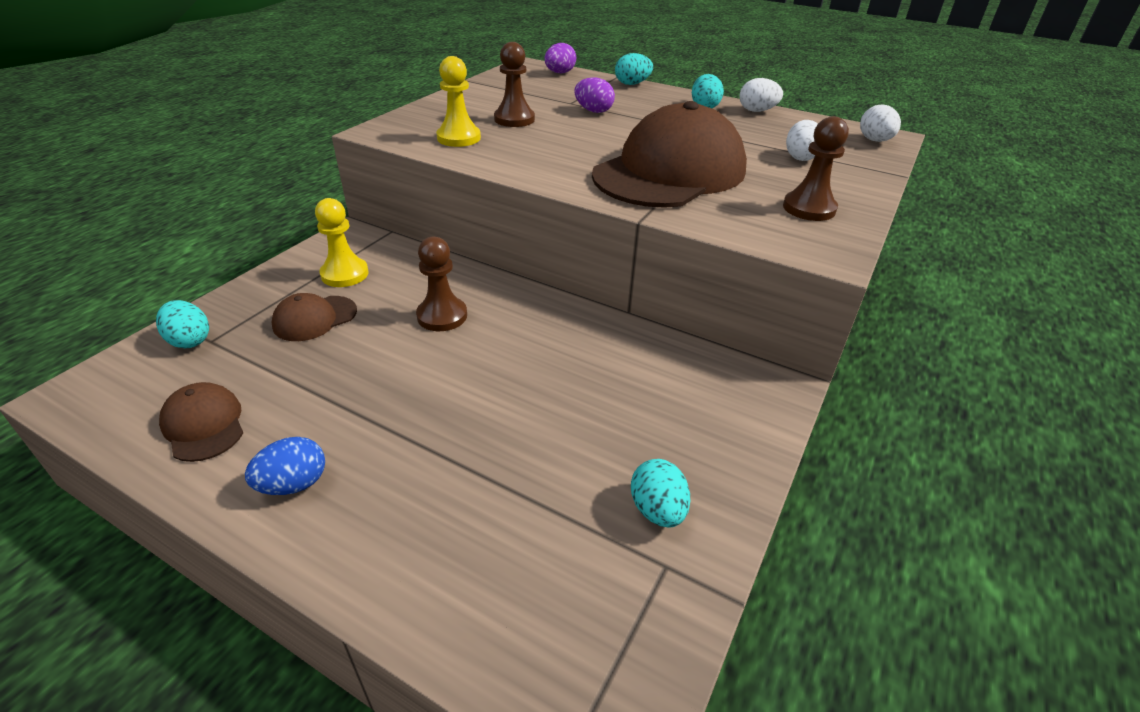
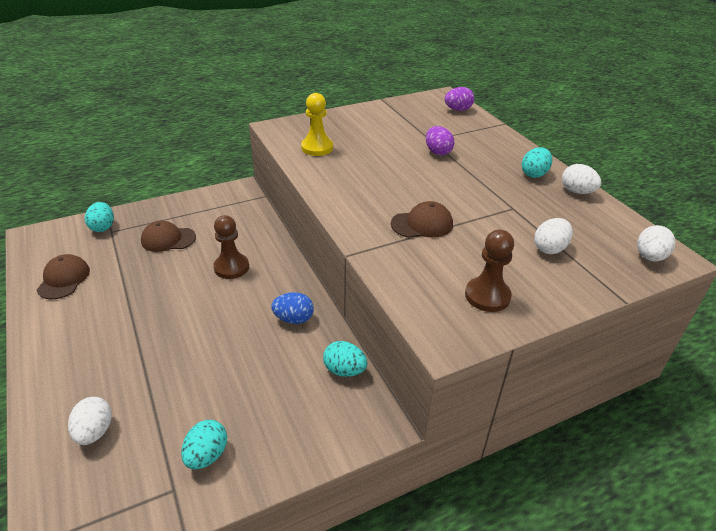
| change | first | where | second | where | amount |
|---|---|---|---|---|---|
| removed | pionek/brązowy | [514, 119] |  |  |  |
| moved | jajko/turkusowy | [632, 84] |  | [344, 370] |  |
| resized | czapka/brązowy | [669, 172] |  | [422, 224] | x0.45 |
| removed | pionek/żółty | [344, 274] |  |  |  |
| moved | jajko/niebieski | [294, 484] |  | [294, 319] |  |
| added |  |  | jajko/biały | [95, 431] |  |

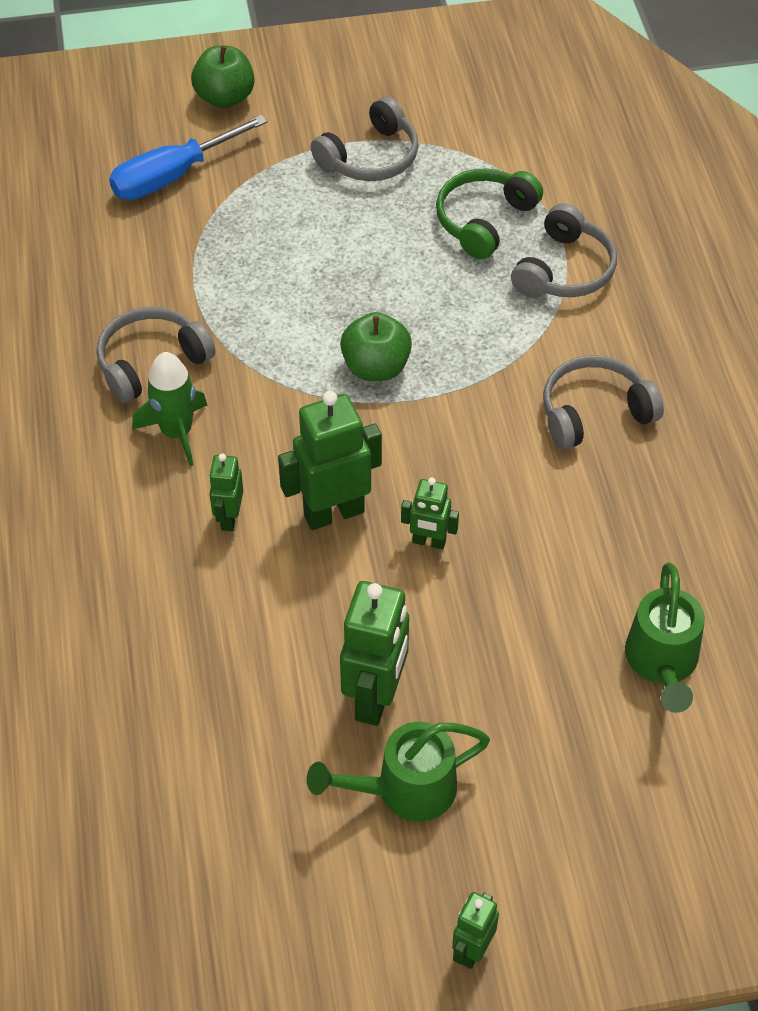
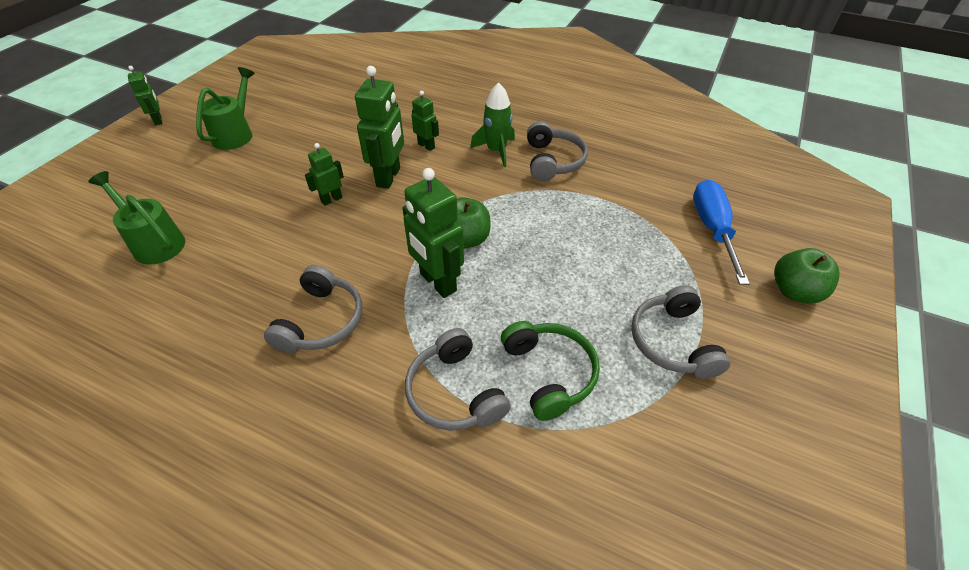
| change | first | where | second | where | amount |
|---|---|---|---|---|---|
| moved | robot/zielony | [376, 698] |  | [437, 282] |  |

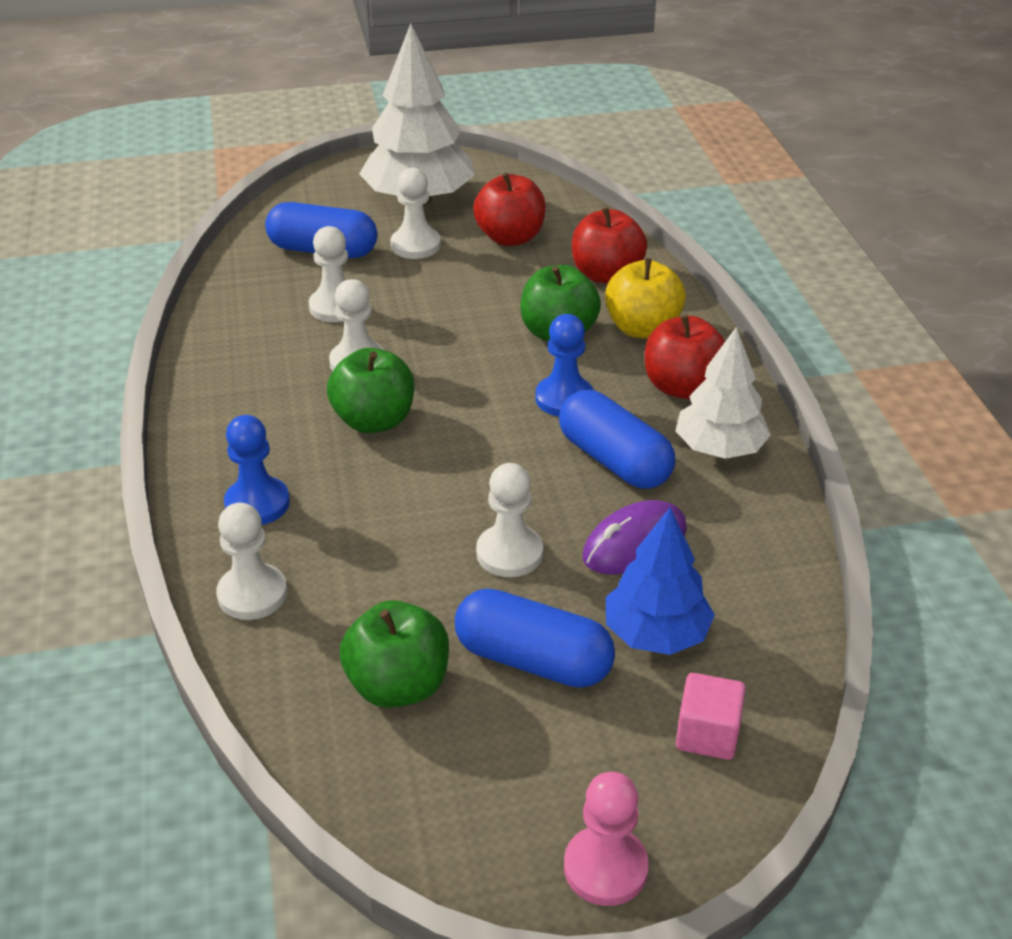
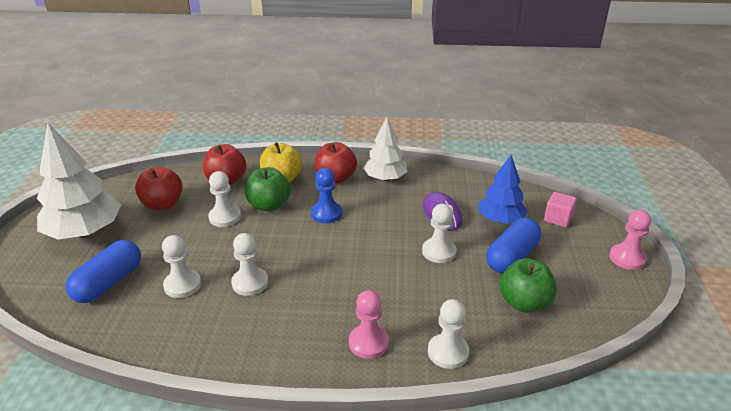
| change | first | where | second | where | amount |
|---|---|---|---|---|---|
| moved | pionek/biały | [415, 245] |  | [225, 217] |  |
| removed | jabłko/zielony | [374, 421] |  |  |  |
| removed | kapsułka/niebieski | [614, 460] |  |  |  |
| recoloured | pionek/niebieski | [257, 503] | pionek/różowy | [368, 343] |  |

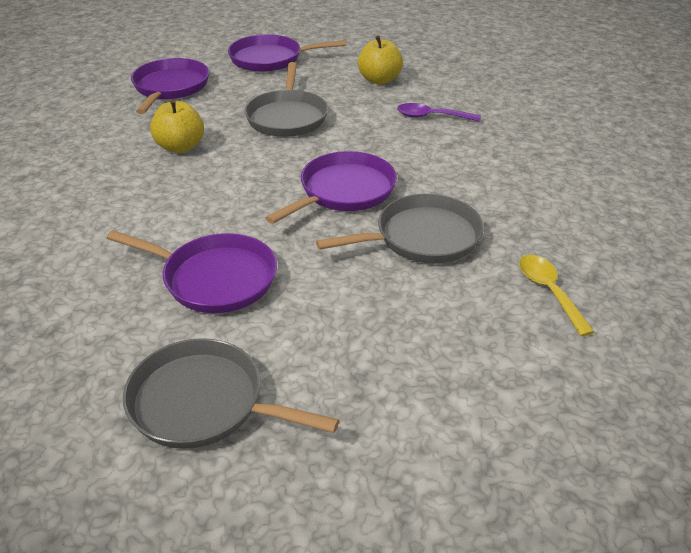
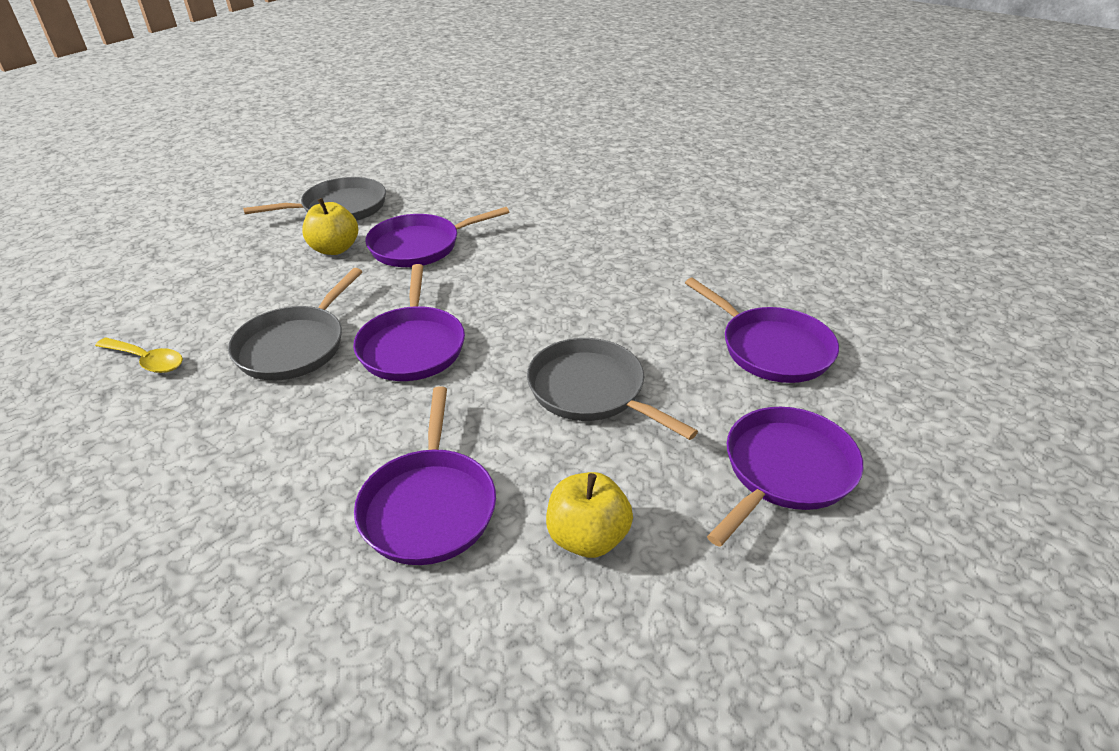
| change | first | where | second | where | amount |
|---|---|---|---|---|---|
| moved | jabłko/żółty | [180, 147] |  | [335, 249] |  |
| replaced | łyżka/fioletowy | [431, 117] | patelnia/fioletowy | [429, 506] |  |

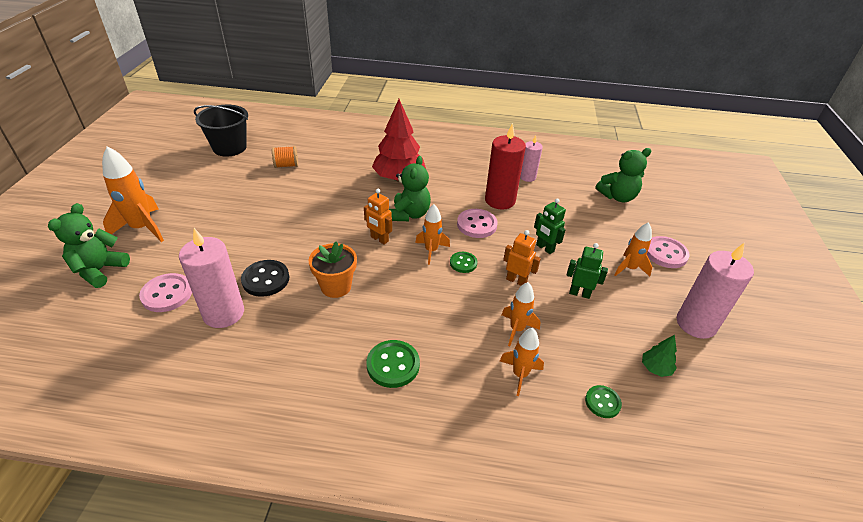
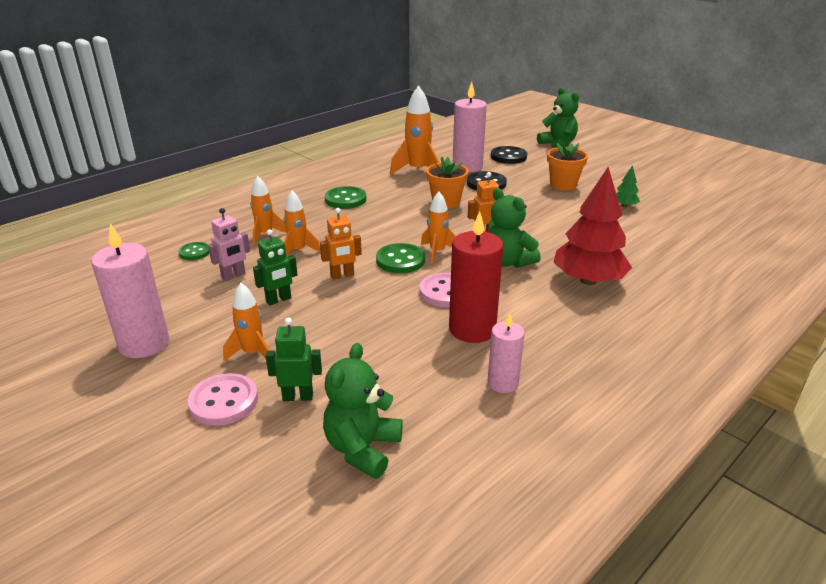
| change | first | where | second | where | amount |
|---|---|---|---|---|---|
| removed | wiadro/czarny | [229, 147] |  |  |  |
| moved | rakieta/pomarańczowy | [142, 228] |  | [418, 171] |  |
| removed | szpulka/pomarańczowy | [286, 165] |  |  |  |
| moved | robot/zielony | [544, 248] |  | [298, 397] |  |
| resized | guzik/zielony | [463, 263] |  | [400, 260] | x1.59 |
| recoloured | guzik/różowy | [167, 294] | guzik/czarny | [508, 156] |  |
| moved | drzewko/zielony | [655, 368] |  | [624, 206] |  |
| added |  |  | doniczka/pomarańczowy | [563, 185] |  |
| added |  |  | robot/różowy | [233, 276] |  |

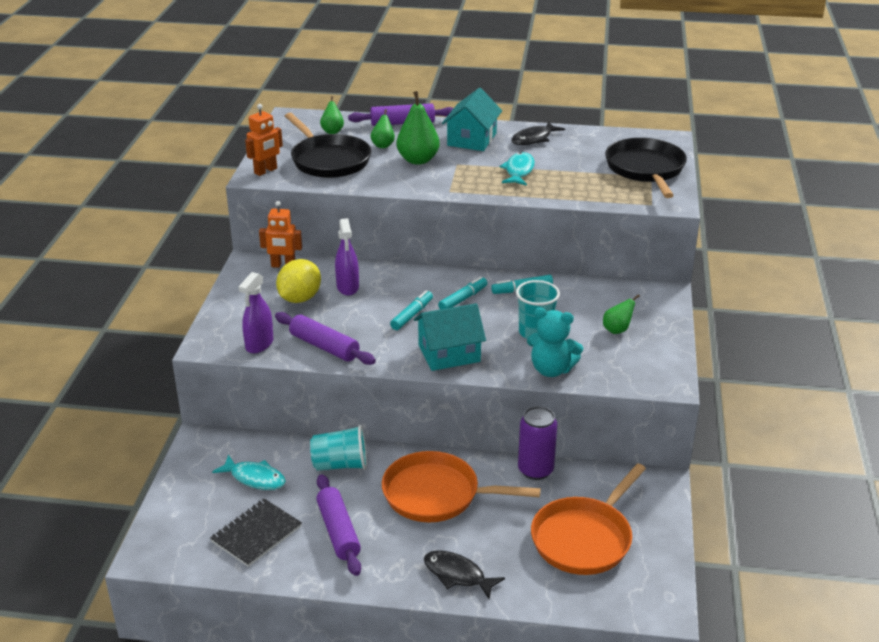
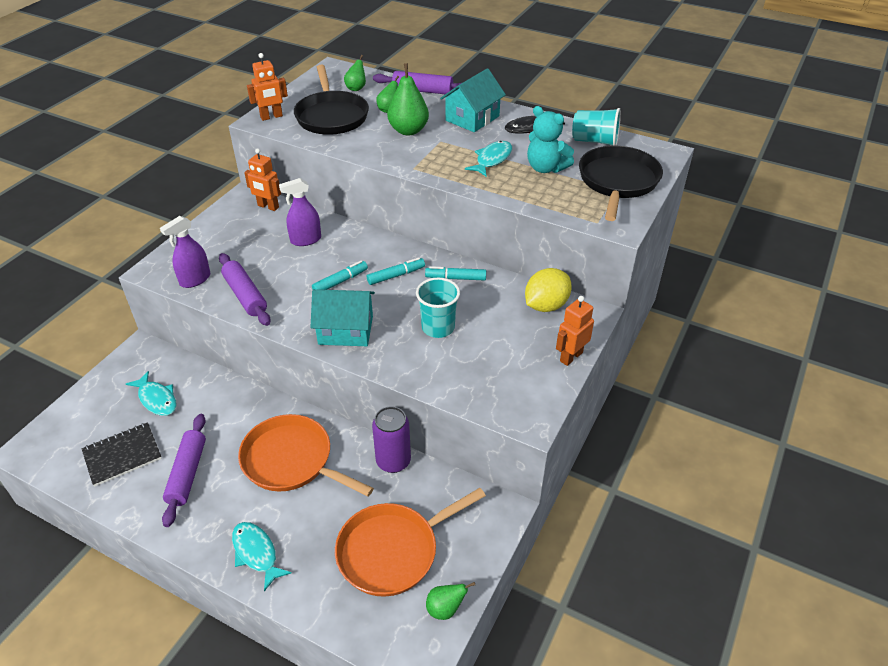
| change | first | where | second | where | amount |
|---|---|---|---|---|---|
| turned | spryskiwacz/fioletowy | [347, 287] |  | [305, 240] | 60 degrees clockwise |
| moved | cytryna/żółty | [300, 298] |  | [546, 305] |  |
| moved | gruszka/zielony | [617, 330] |  | [445, 609] |  |
| moved | miś/turkusowy | [551, 369] |  | [546, 168] |  |
| moved | szklanka/turkusowy | [340, 464] |  | [595, 141] |  |
| recoloured | ryba/czarny | [457, 575] | ryba/turkusowy | [256, 553] |  |
| added |  |  | robot/pomarańczowy | [571, 357] |  |

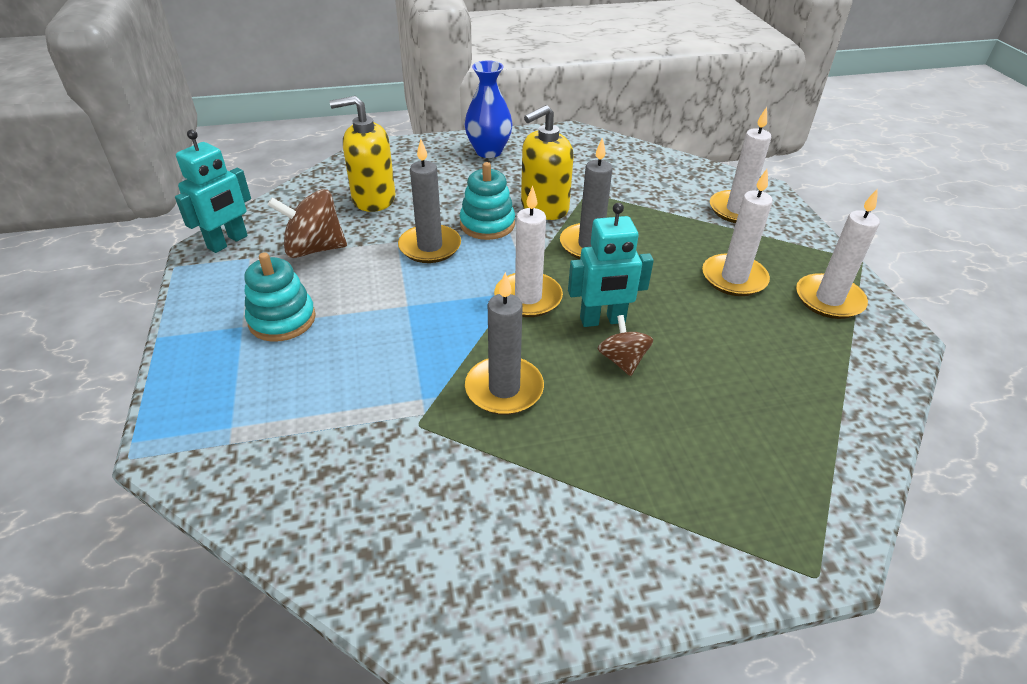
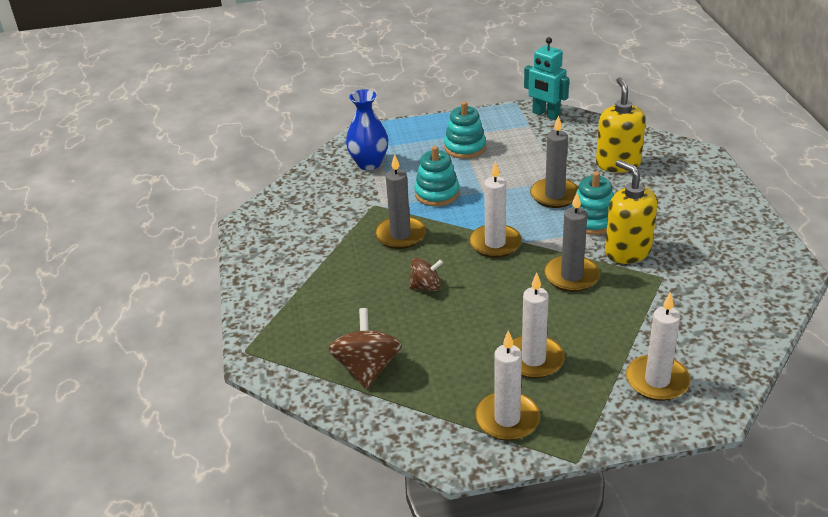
| change | first | where | second | where | amount |
|---|---|---|---|---|---|
| moved | wazon/niebieski | [488, 151] |  | [369, 163] |  |
| moved | bączek/brązowy | [314, 249] |  | [367, 368] |  |
| removed | robot/turkusowy | [602, 320] |  |  |  |
| added |  |  | zabawka nakładanka/turkusowy | [437, 194] |  |

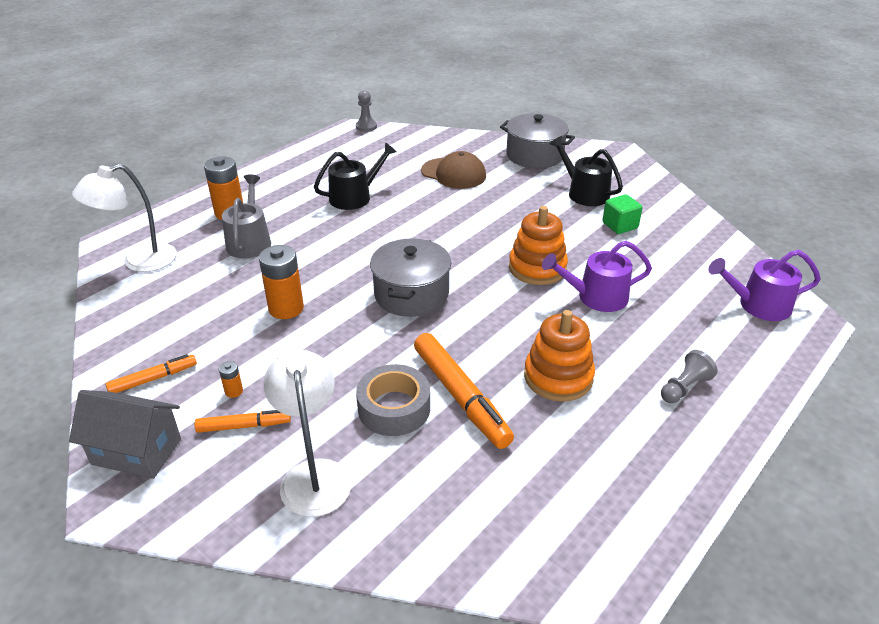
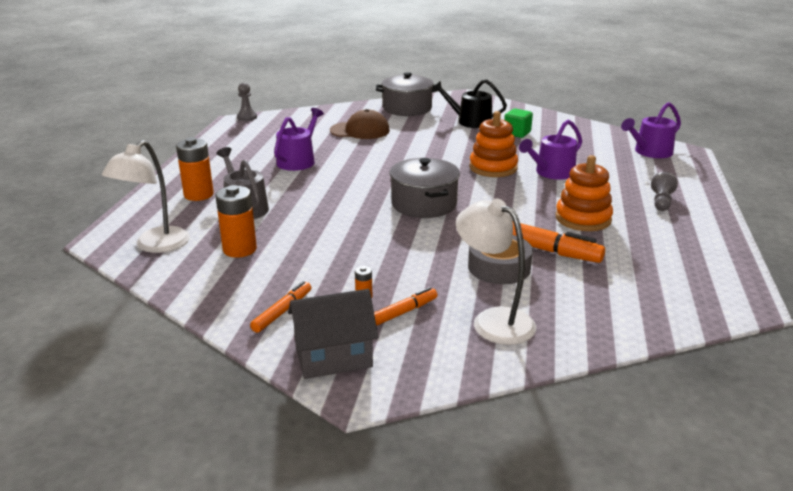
| change | first | where | second | where | amount |
|---|---|---|---|---|---|
| recoloured | konewka/czarny | [354, 197] | konewka/fioletowy | [298, 160] |  |
| moved | bateria/pomarańczowy | [286, 308] |  | [239, 249] |  |

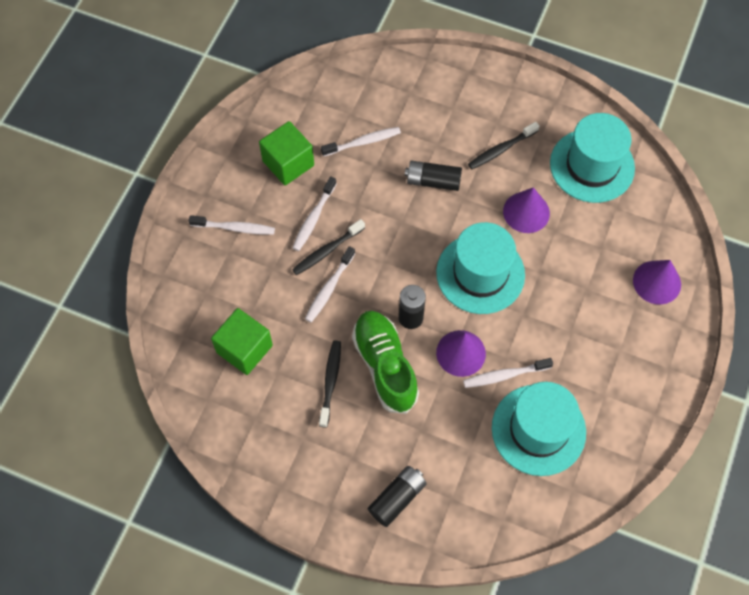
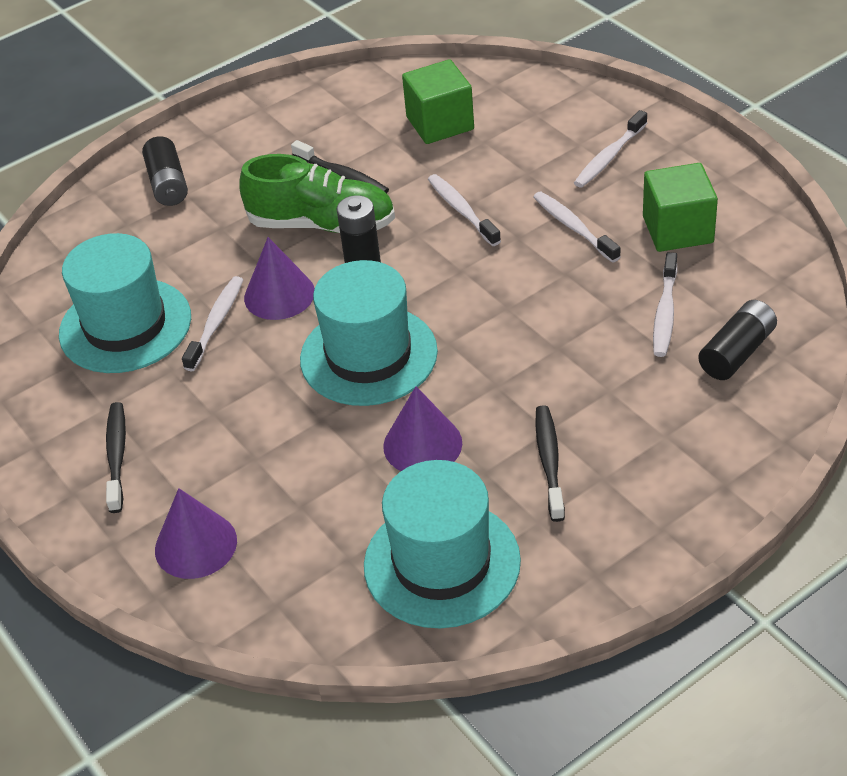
| change | first | where | second | where | amount |
|---|---|---|---|---|---|
| moved | bateria/czarny | [433, 181] |  | [737, 352] |  |
| moved | szczoteczka do zębów/czarny | [327, 251] |  | [117, 456] |  |

